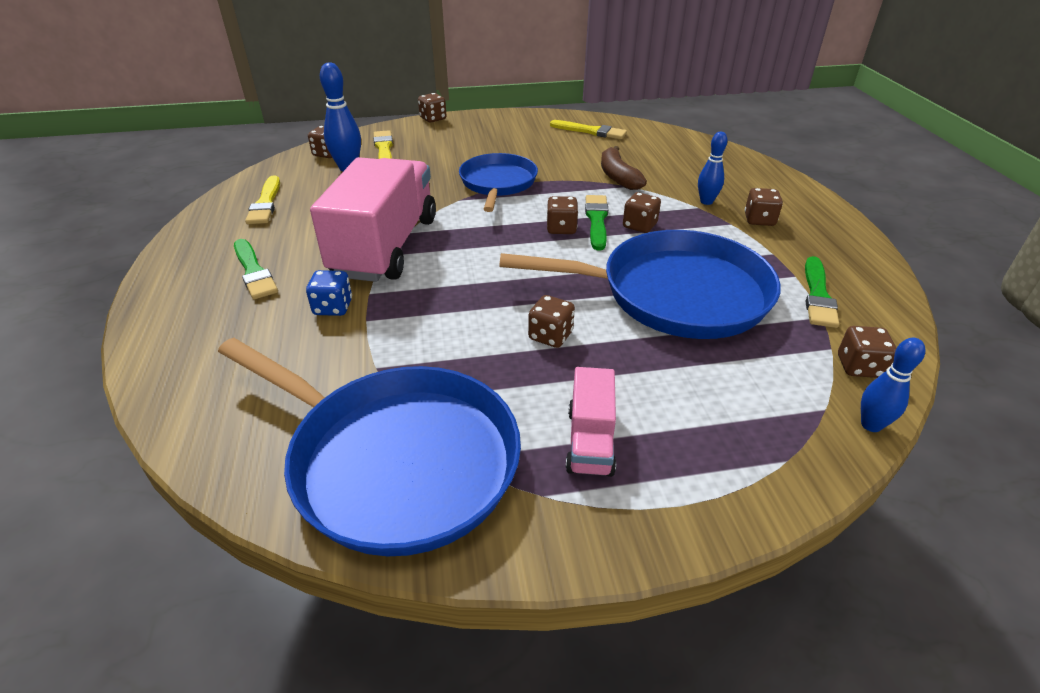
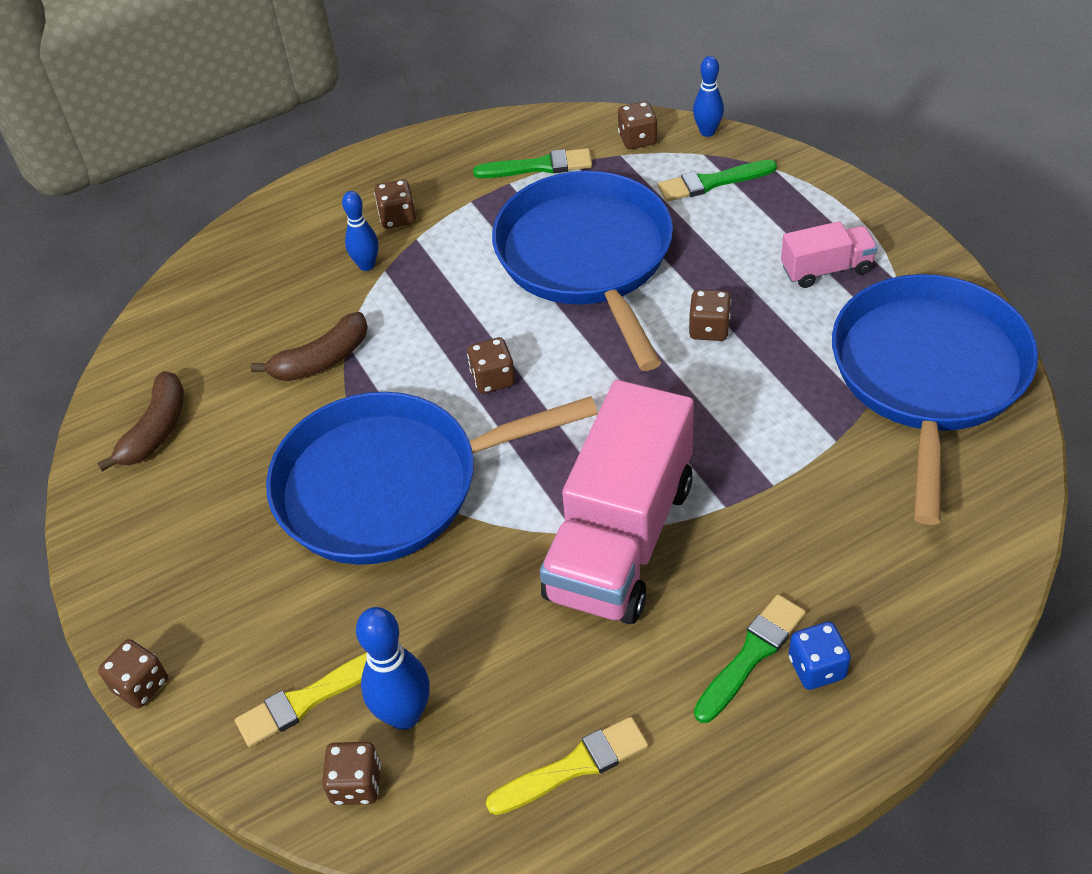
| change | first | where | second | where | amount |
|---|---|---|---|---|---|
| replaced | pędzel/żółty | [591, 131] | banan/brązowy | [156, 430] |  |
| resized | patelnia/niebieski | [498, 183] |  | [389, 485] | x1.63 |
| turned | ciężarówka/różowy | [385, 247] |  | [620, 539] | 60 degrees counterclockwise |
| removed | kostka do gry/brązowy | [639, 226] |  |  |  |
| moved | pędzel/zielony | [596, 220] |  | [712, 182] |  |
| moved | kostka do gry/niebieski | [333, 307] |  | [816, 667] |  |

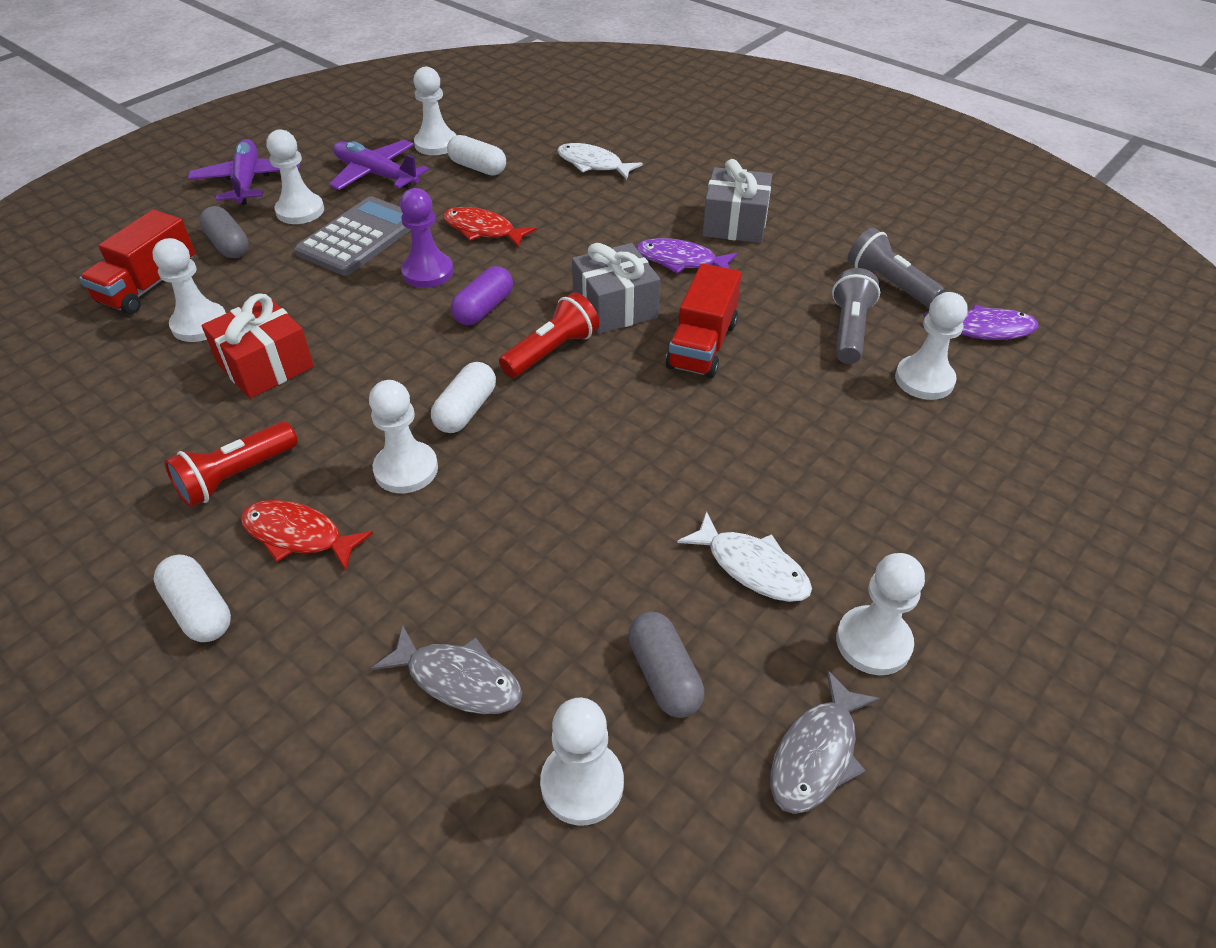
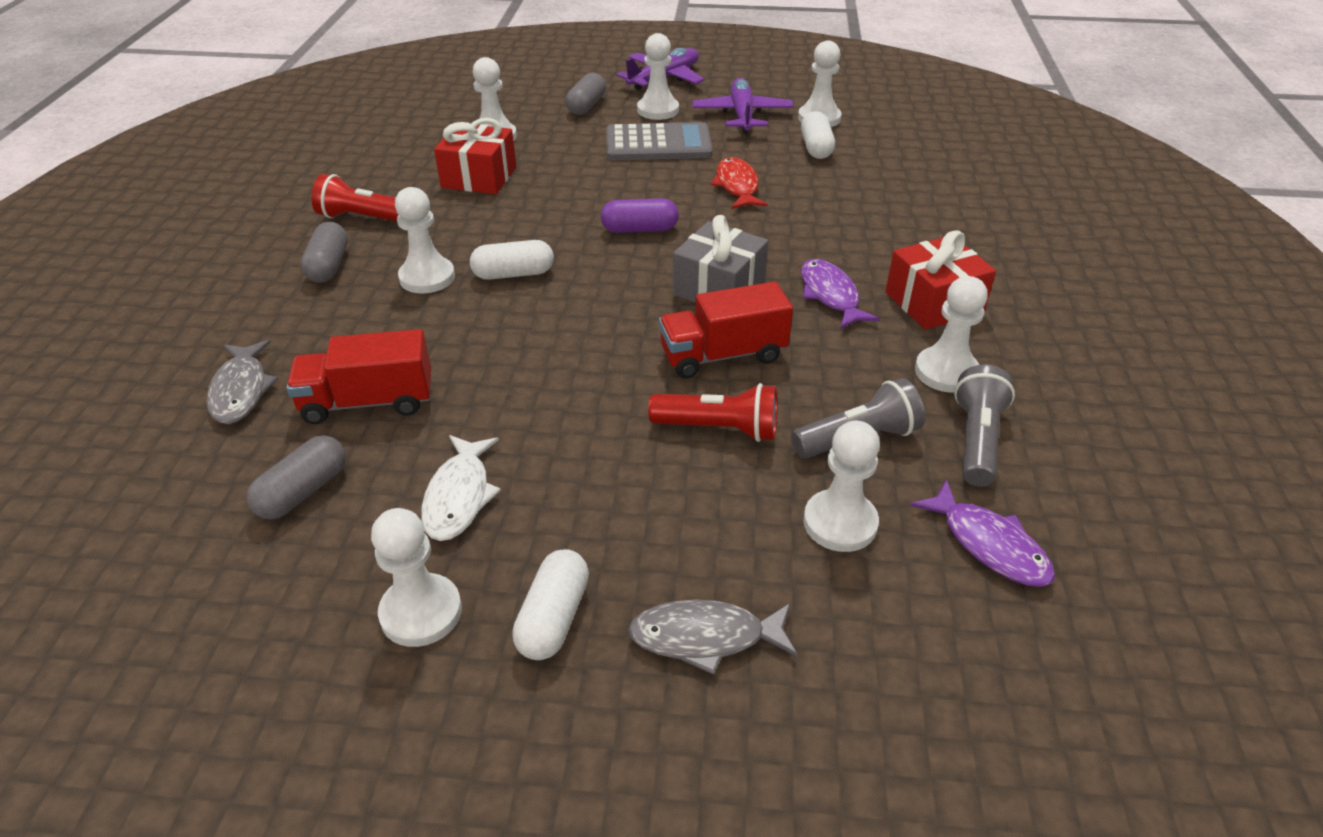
| change | first | where | second | where | amount |
|---|---|---|---|---|---|
| removed | ryba/biały | [593, 164] |  |  |  |
| recoloured | prezent/szary | [735, 223] | prezent/czerwony | [934, 302] |  |
| removed | pionek/fioletowy | [427, 272] |  |  |  |
| moved | ciężarówka/czerwony | [149, 286] |  | [368, 402] |  |
| moved | latarka/czerwony | [552, 351] |  | [719, 429] |  |
| replaced | ryba/czerwony | [298, 536] | kapsułka/szary | [329, 266] |  |
| moved | kapsułka/biały | [199, 610] |  | [553, 618] |  |
| moved | ryba/szary | [816, 754] |  | [705, 637] |  |
| moved | pionek/biały | [582, 784] |  | [946, 372] |  |

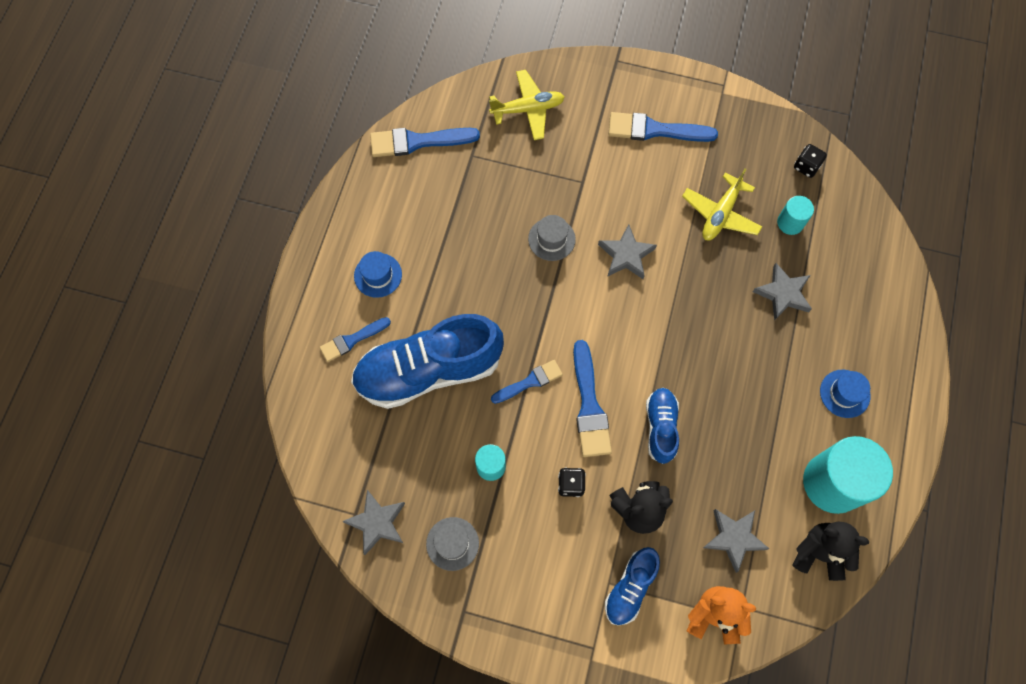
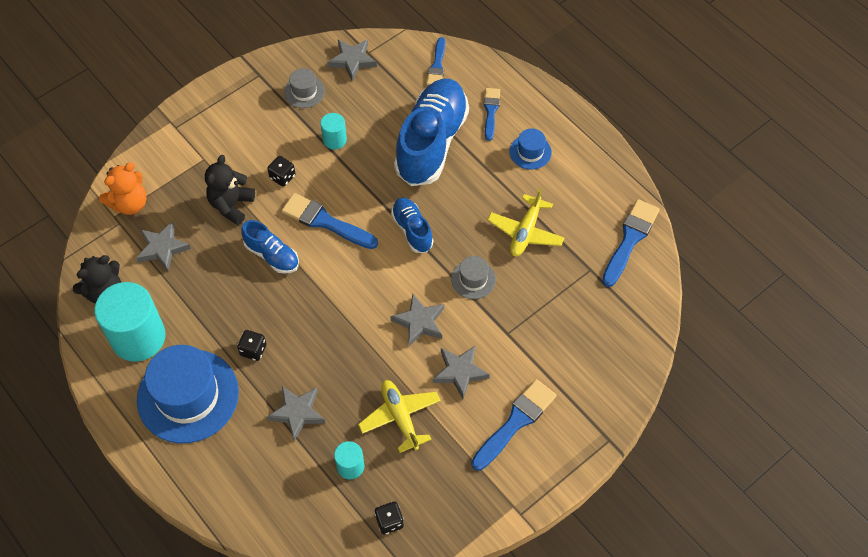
| change | first | where | second | where | amount |
|---|---|---|---|---|---|
| moved | samolot/żółty | [527, 109] |  | [525, 232] |  |
| moved | pędzel/niebieski | [530, 382] |  | [437, 65] |  |
| resized | kapelusz/niebieski | [844, 393] |  | [188, 396] | x2.15 |
| moved | but/niebieski | [630, 588] |  | [412, 230] |  |
| added |  |  | kostka do gry/czarny | [253, 350] |  |
| added |  |  | gwiazda/szary | [460, 372] |  |

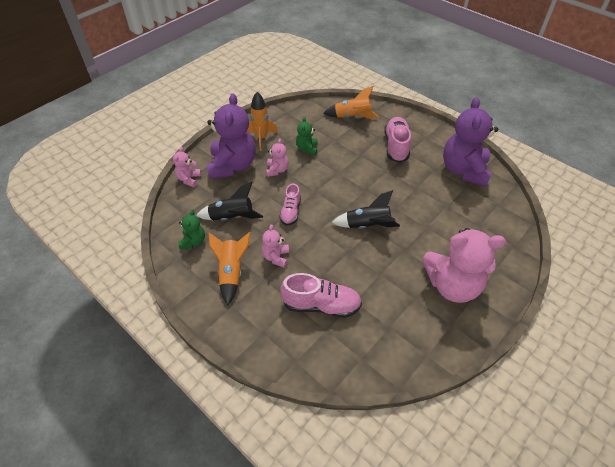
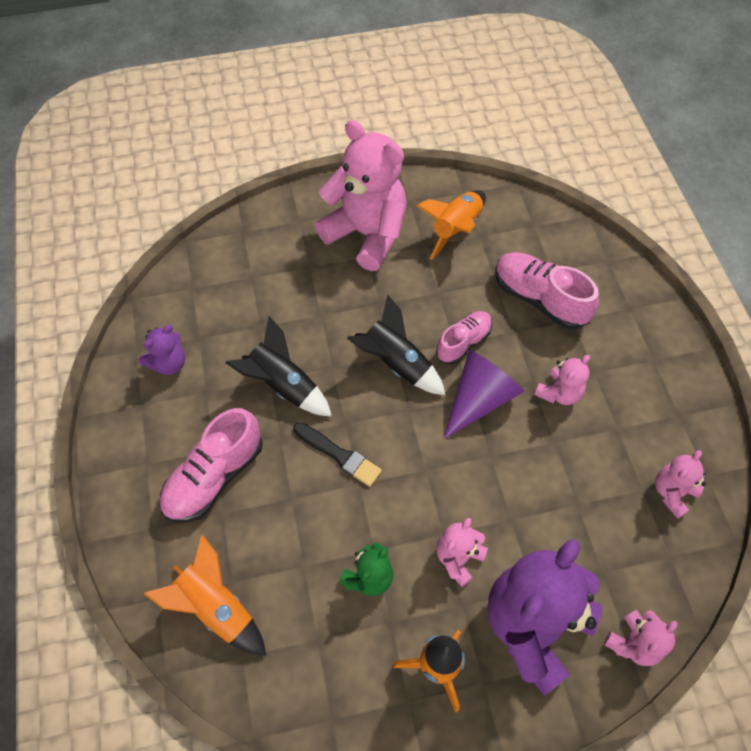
| change | first | where | second | where | amount |
|---|---|---|---|---|---|
| resized | miś/fioletowy | [464, 170] |  | [169, 363] | x0.47 |
| moved | rakieta/czarny | [232, 217] |  | [283, 385] |  |
| moved | but/różowy | [291, 212] |  | [463, 342] |  |
| recoloured | miś/zielony | [193, 241] | miś/różowy | [672, 492] |  |
| moved | rakieta/pomarańczowy | [231, 272] |  | [456, 229] |  |
| added |  |  | stożek/fioletowy | [479, 399] |  |
| added |  |  | pędzel/czarny | [339, 455] |  |

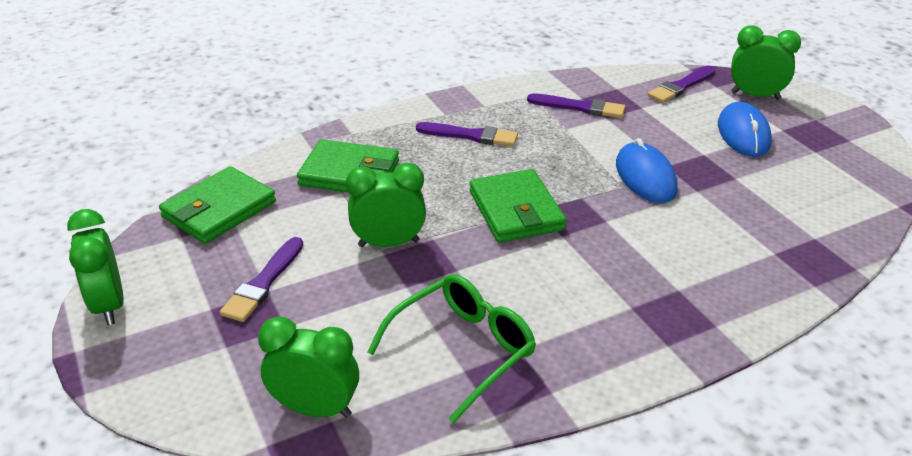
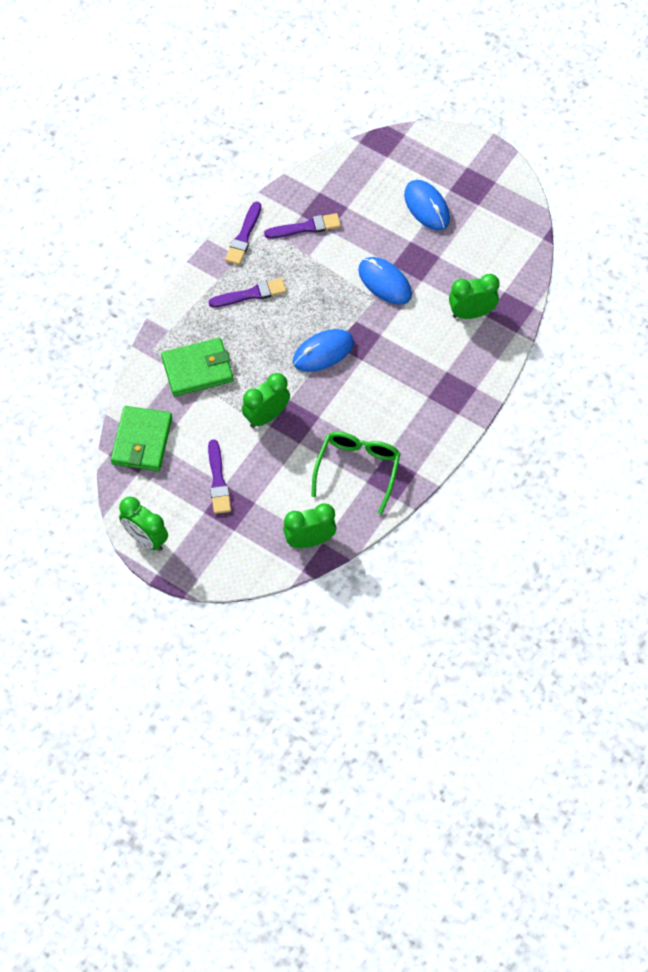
| change | first | where | second | where | amount |
|---|---|---|---|---|---|
| moved | budzik/zielony | [755, 96] |  | [471, 313] |  |
| moved | pędzel/fioletowy | [681, 86] |  | [244, 236] |  |
| replaced | portfel/zielony | [515, 210] | myszka/niebieski | [323, 352] |  |

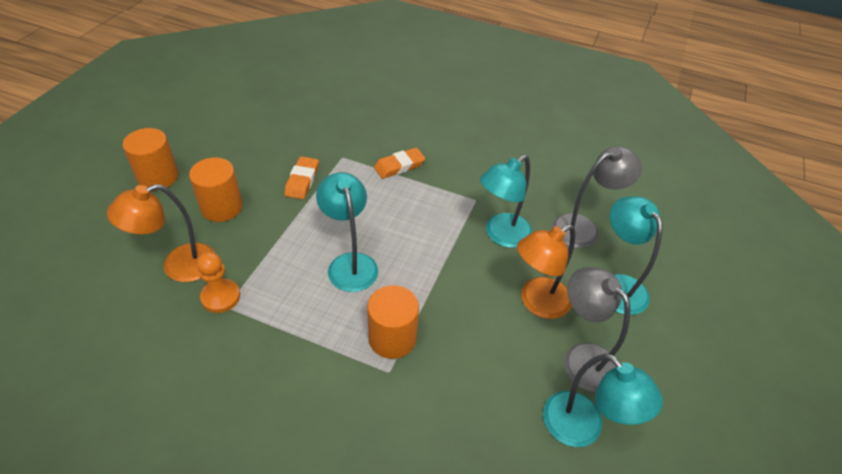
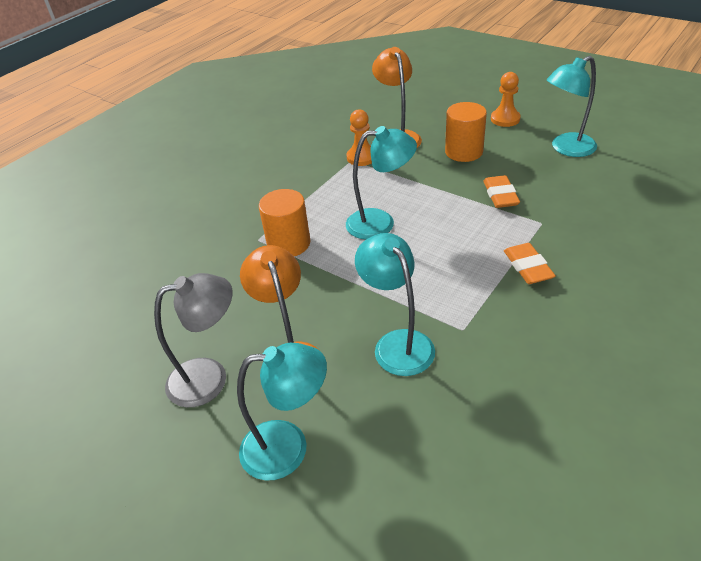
| change | first | where | second | where | amount |
|---|---|---|---|---|---|
| replaced | walec/pomarańczowy | [158, 177] | pionek/pomarańczowy | [505, 119] |  |
| removed | lampka/szary | [583, 228] |  |  |  |
| turned | gumka do mazania/pomarańczowy | [302, 180] |  | [500, 195] | 60 degrees clockwise |
| moved | lampka/turkusowy | [582, 429] |  | [566, 148] |  |

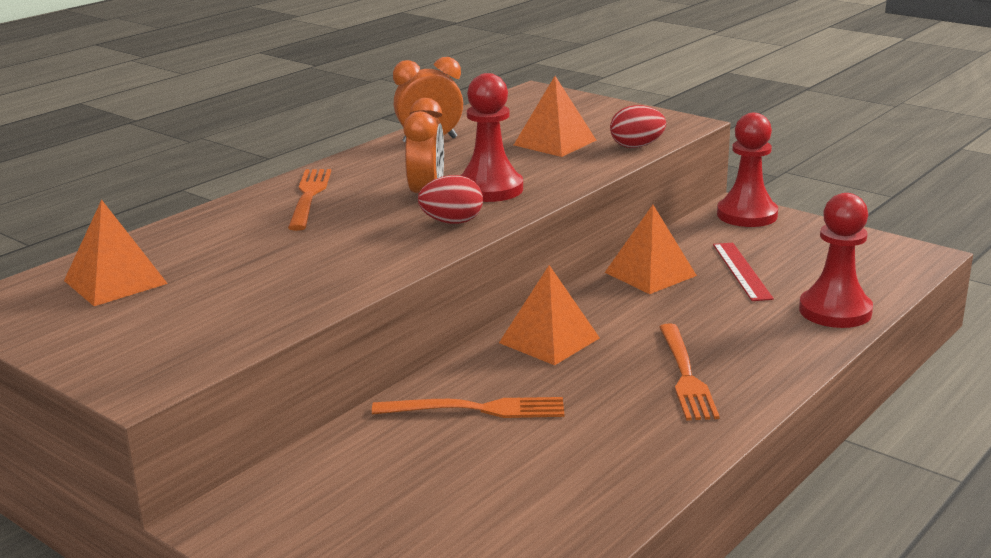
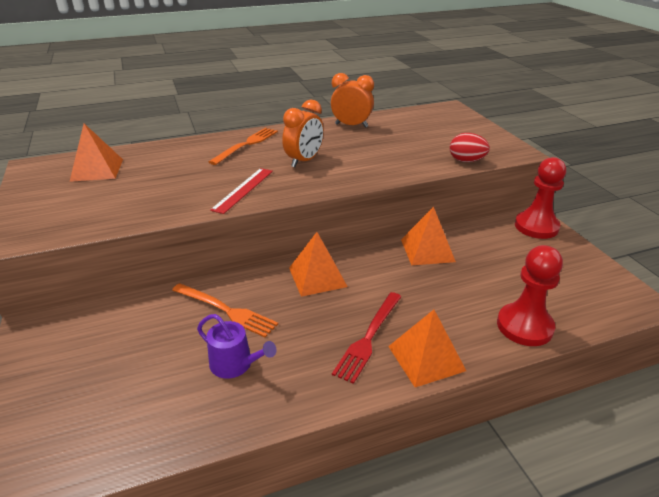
| change | first | where | second | where | amount |
|---|---|---|---|---|---|
| removed | pionek/czerwony | [490, 189] |  |  |  |
| moved | piramida/pomarańczowy | [554, 142] |  | [426, 358] |  |
| removed | jajko/czerwony | [452, 222] |  |  |  |
| moved | linijka/czerwony | [742, 271] |  | [243, 190] |  |
| recoloured | widelec/pomarańczowy | [685, 375] | widelec/czerwony | [368, 338] |  |
| added |  |  | konewka/fioletowy | [235, 364] |  |

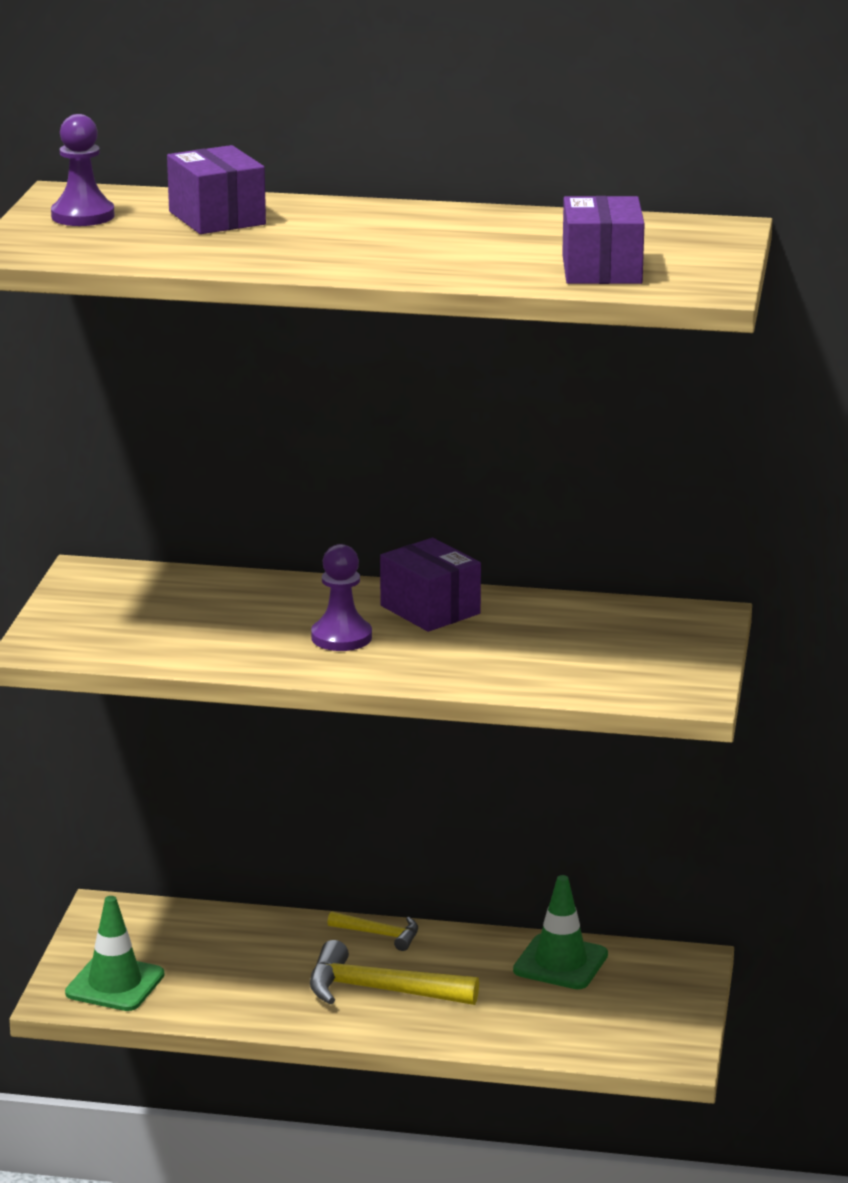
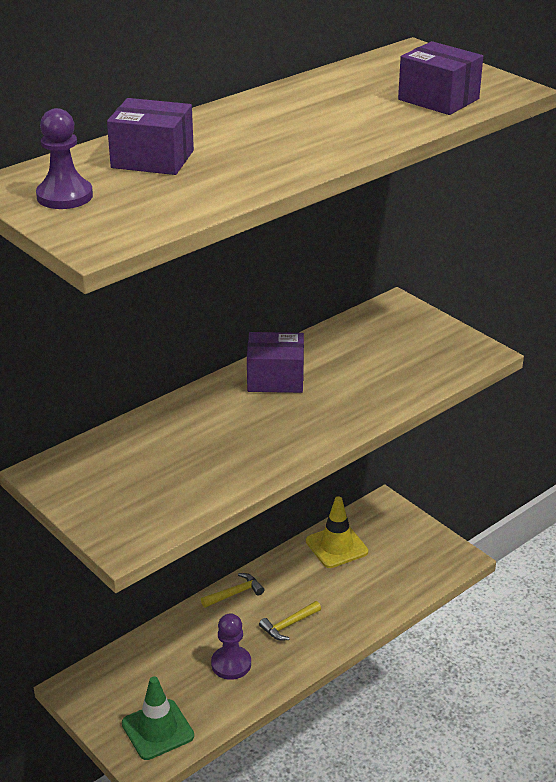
| change | first | where | second | where | amount |
|---|---|---|---|---|---|
| moved | pionek/fioletowy | [341, 637] |  | [231, 664] |  |
| recoloured | pachołek/zielony | [560, 963] | pachołek/żółty | [336, 546] |  |
| resized | młotek/żółty | [380, 990] |  | [289, 625] | x0.56 |

